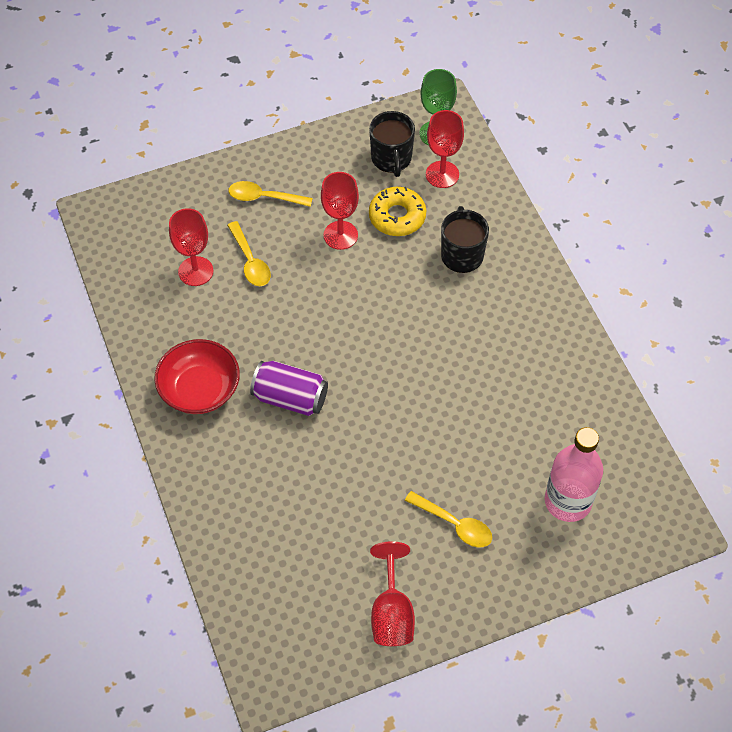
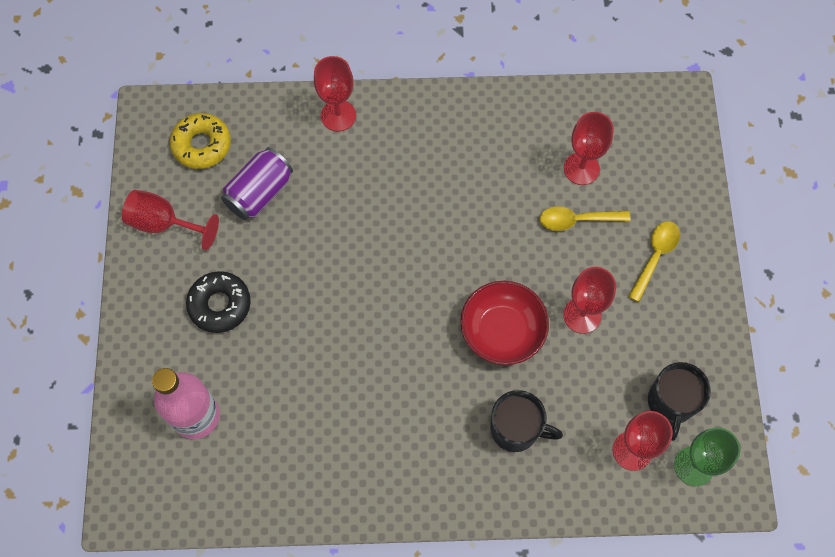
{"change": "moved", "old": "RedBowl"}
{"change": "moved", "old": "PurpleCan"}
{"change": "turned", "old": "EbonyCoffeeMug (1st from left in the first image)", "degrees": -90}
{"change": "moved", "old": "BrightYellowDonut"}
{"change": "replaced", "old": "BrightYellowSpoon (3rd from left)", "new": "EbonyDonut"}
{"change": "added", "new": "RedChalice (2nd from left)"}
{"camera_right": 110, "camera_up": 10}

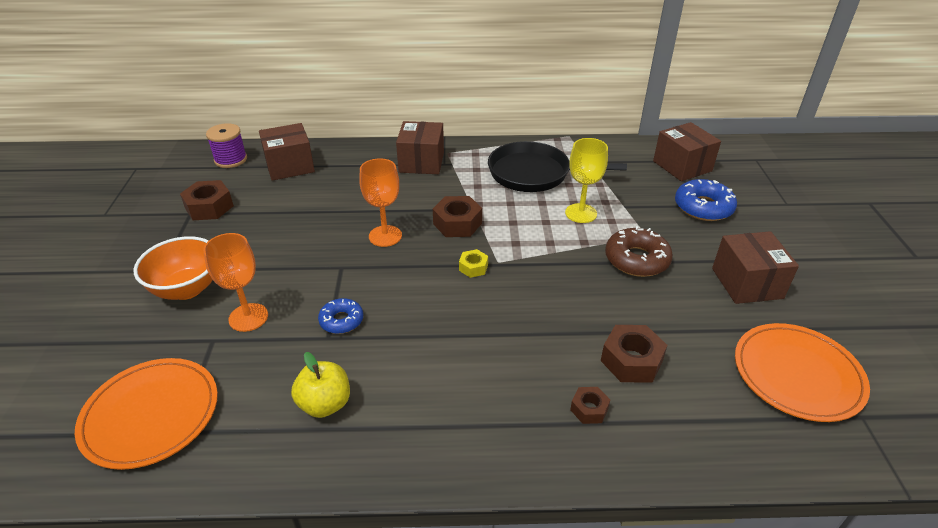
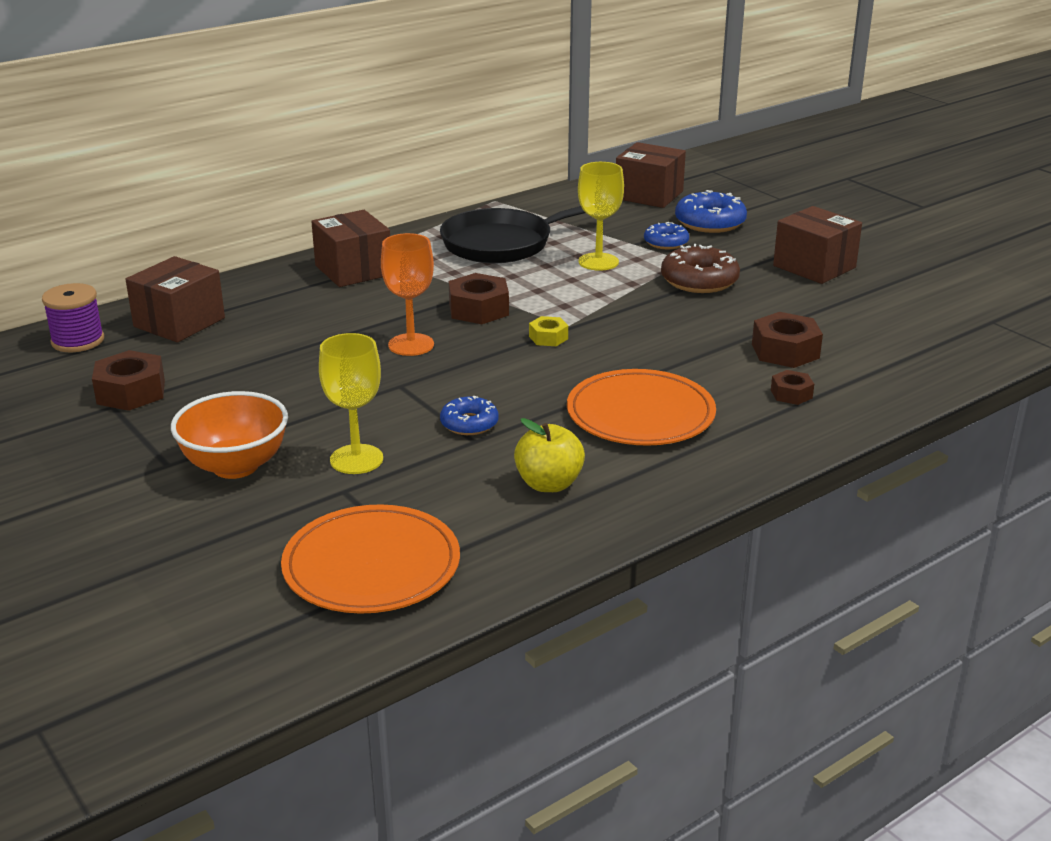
{"change": "recoloured", "old": "OrangeColouredChalice (1st from left)", "new": "BrightYellowChalice (1st from left)"}
{"change": "moved", "old": "OrangeColouredDinnerPlate (2nd from left)"}
{"change": "added", "new": "RoyalBlueDonut (2nd from left)"}
{"camera_right": -35, "camera_up": -10}

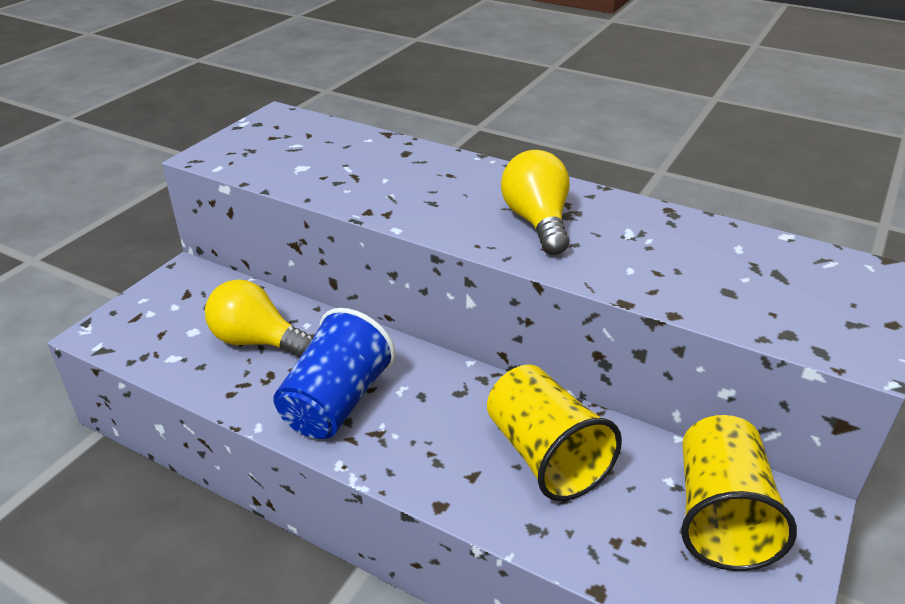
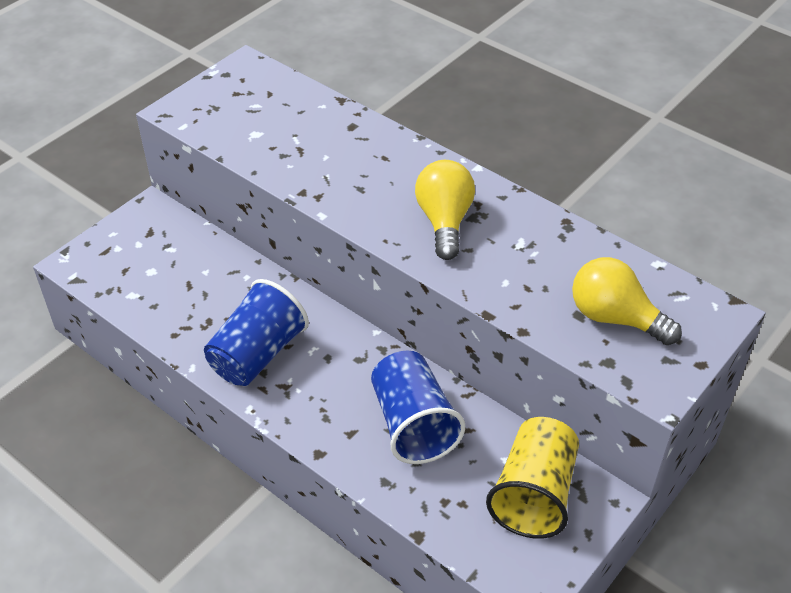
{"change": "moved", "old": "BrightYellowBulb (1st from left in the first image)", "new": "BrightYellowBulb (2nd from left)"}
{"change": "recoloured", "old": "BrightYellowCup (1st from left)", "new": "RoyalBlueCup (2nd from left)"}
{"camera_right": 10, "camera_up": 10}

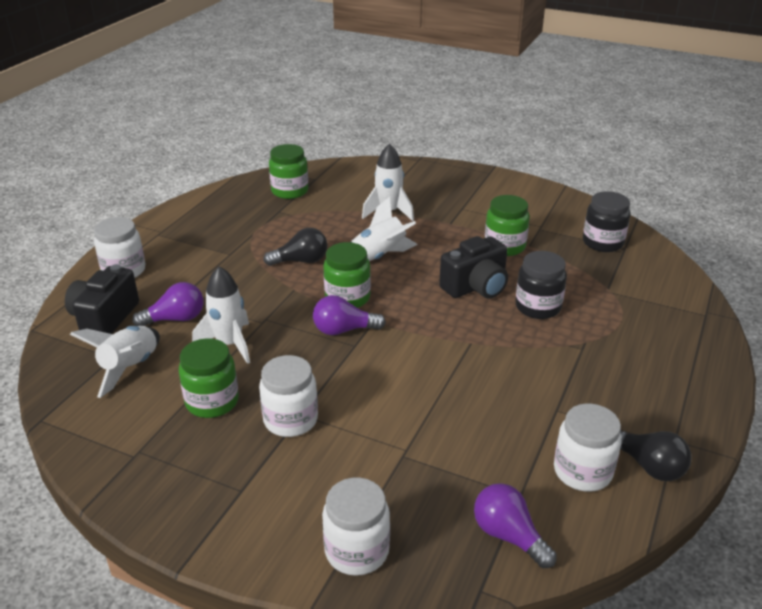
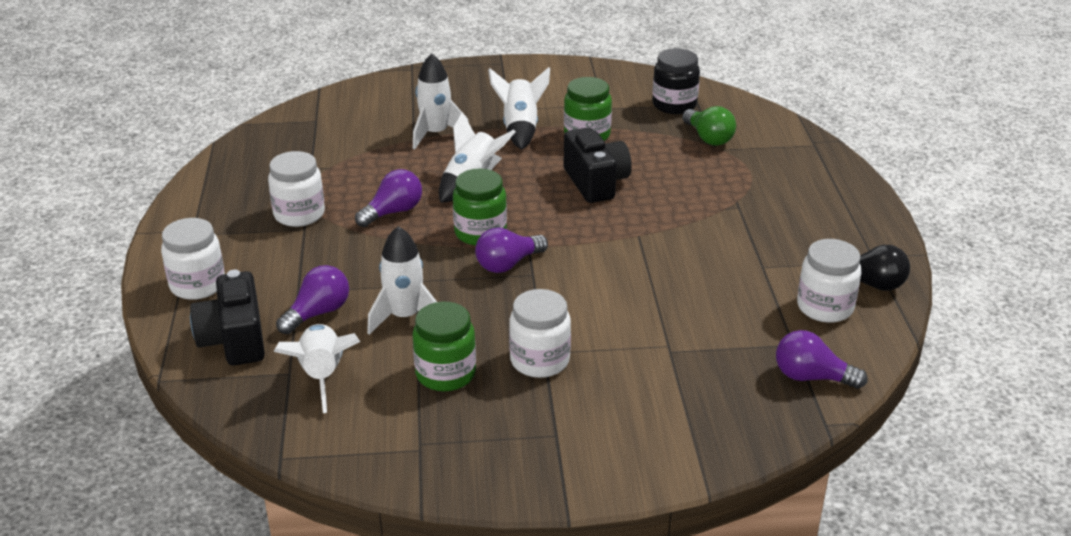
{"change": "recoloured", "old": "EbonyBulb (1st from left)", "new": "PurpleBulb (2nd from left)"}
{"change": "removed", "old": "GreenPreserveJar (2nd from left)"}
{"change": "moved", "old": "PureWhitePreserveJar (3rd from left in the first image)", "new": "PureWhitePreserveJar (2nd from left)"}
{"change": "turned", "old": "EbonyCompactCamera (2nd from left)", "degrees": -45}
{"change": "removed", "old": "EbonyPreserveJar (1st from left)"}
{"change": "added", "new": "PureWhiteSpaceship (5th from left)"}
{"change": "added", "new": "GreenBulb"}
{"camera_right": -30, "camera_up": 0}

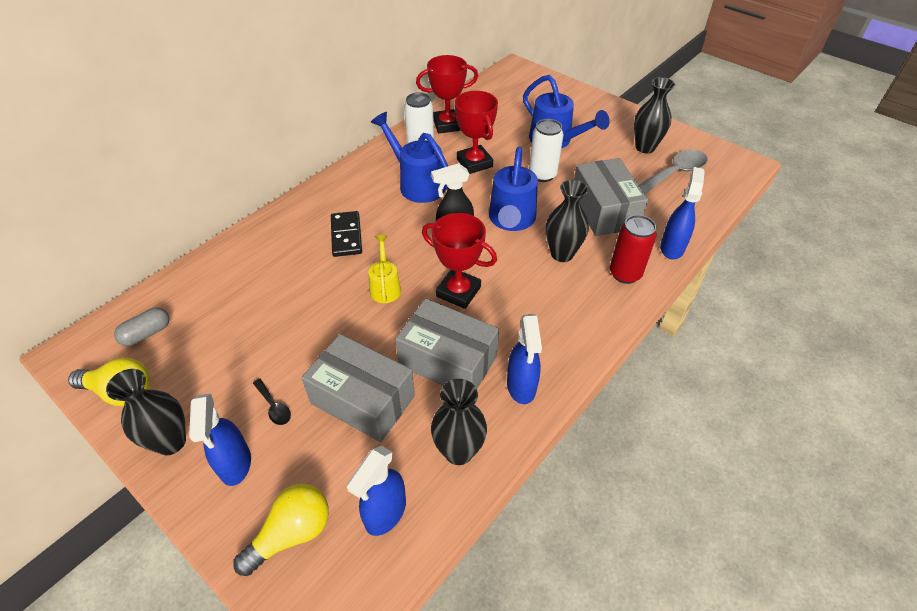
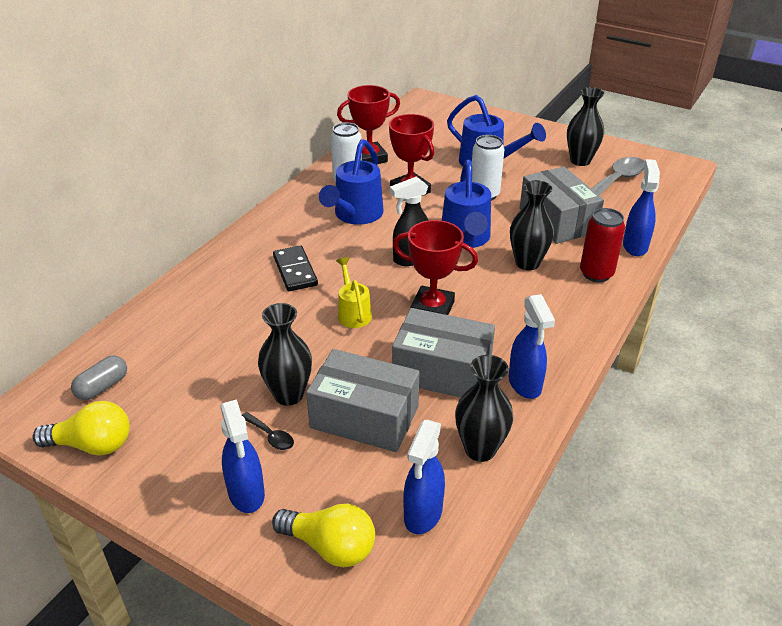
{"change": "moved", "old": "EbonyVase (1st from left)"}
{"change": "turned", "old": "BrightYellowBulb (2nd from left)", "degrees": 75}
{"change": "turned", "old": "RoyalBlueSprinklingCan (1st from left)", "degrees": -105}
{"camera_right": -10, "camera_up": -10}

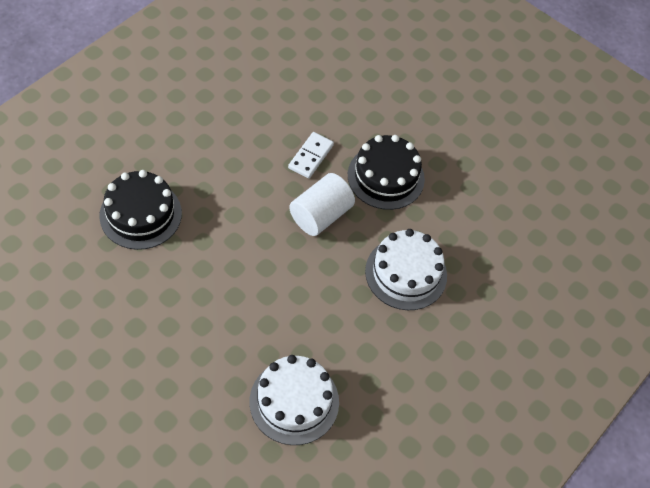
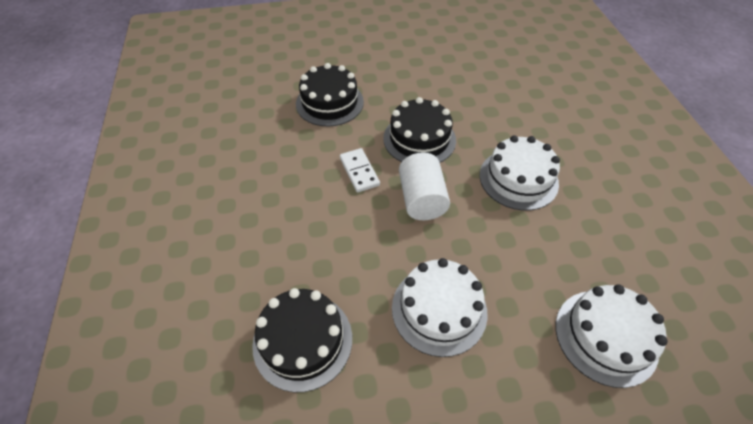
{"change": "added", "new": "EbonyGateau (2nd from left)"}
{"change": "added", "new": "PureWhiteGateau (1st from left)"}
{"camera_right": -45, "camera_up": -5}

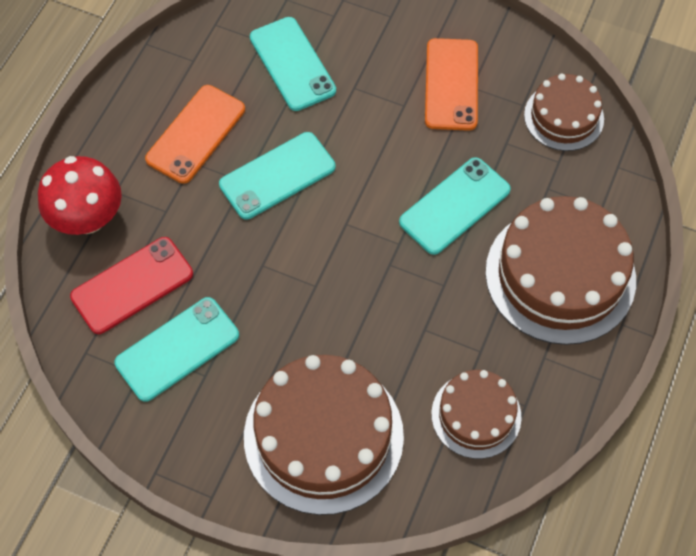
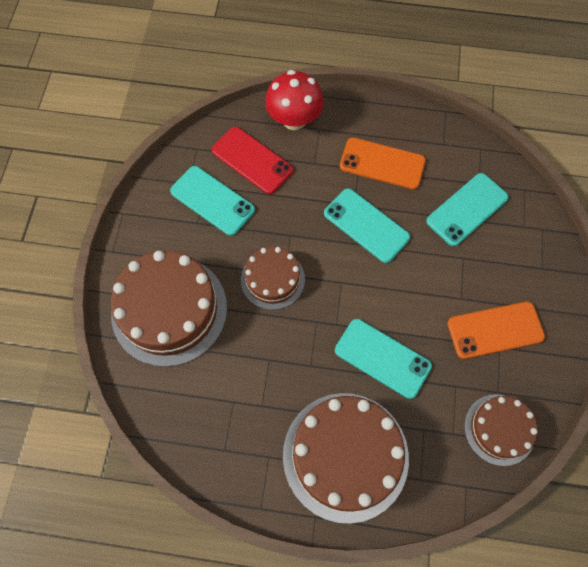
{"change": "moved", "old": "RussetGateau (2nd from left)"}
{"camera_right": 75, "camera_up": 5}

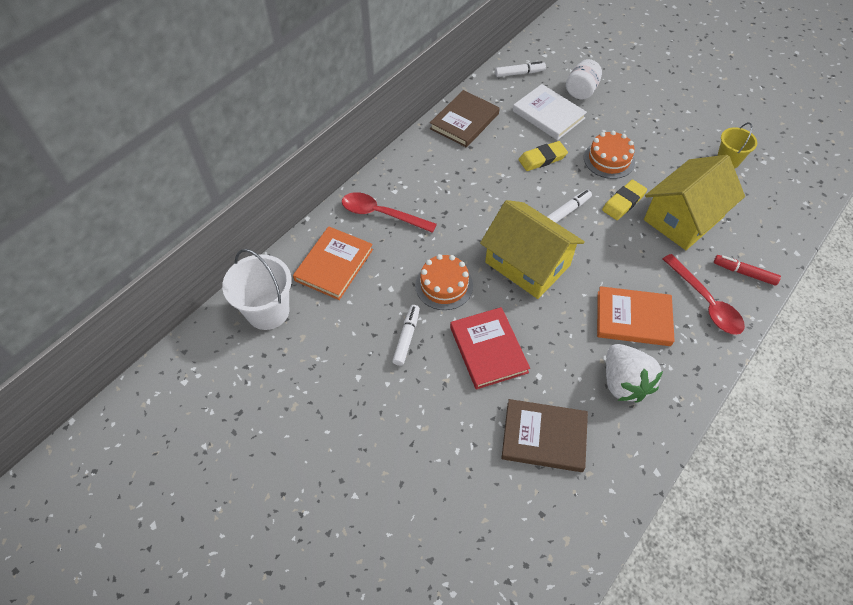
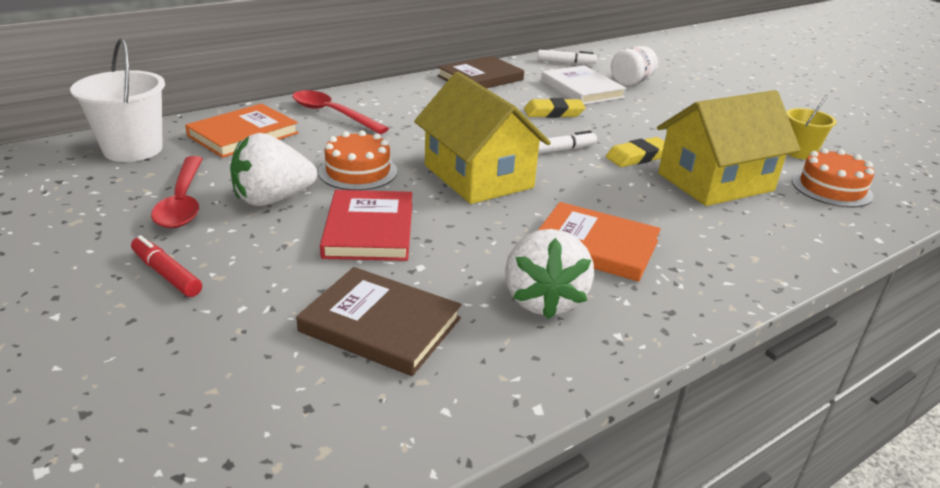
{"change": "replaced", "old": "PureWhiteFeltPen (1st from left)", "new": "PureWhiteToyStrawberry (1st from left)"}
{"change": "moved", "old": "OrangeColouredGateau (2nd from left)"}
{"change": "moved", "old": "RedSpoon (2nd from left in the first image)", "new": "RedSpoon (1st from left)"}
{"change": "moved", "old": "RedFeltPen"}
{"camera_right": 15, "camera_up": -25}

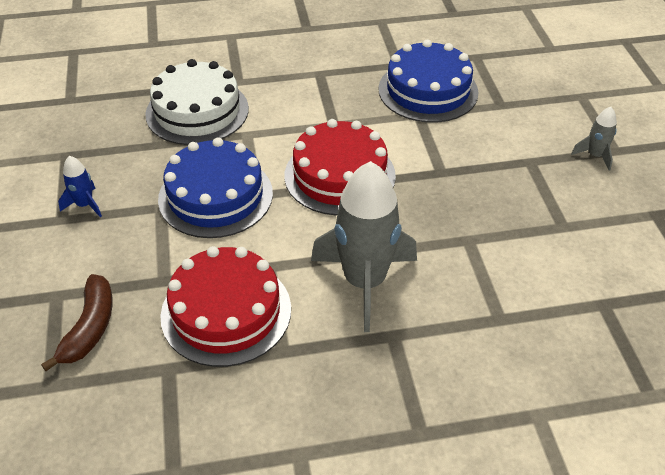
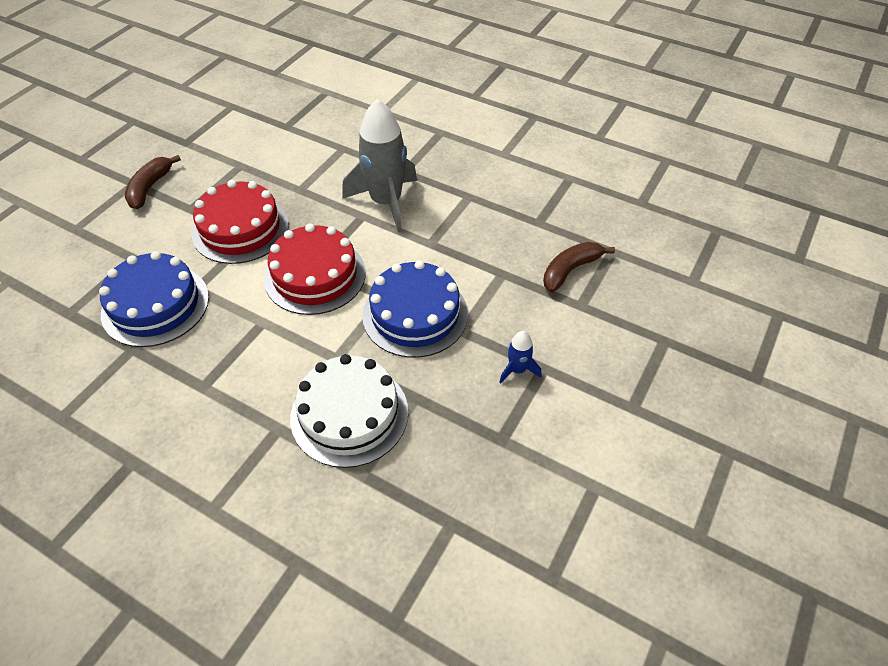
{"change": "moved", "old": "RedGateau (1st from left)"}
{"change": "replaced", "old": "AshGreySpaceship (2nd from left)", "new": "RussetToyBanana (1st from left)"}
{"camera_right": -140, "camera_up": 5}

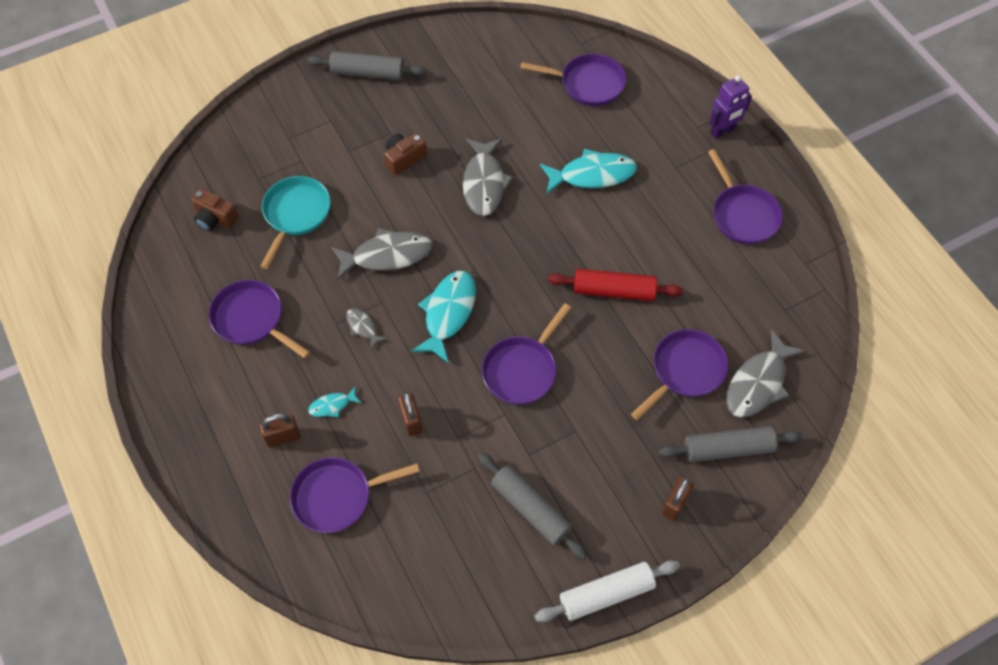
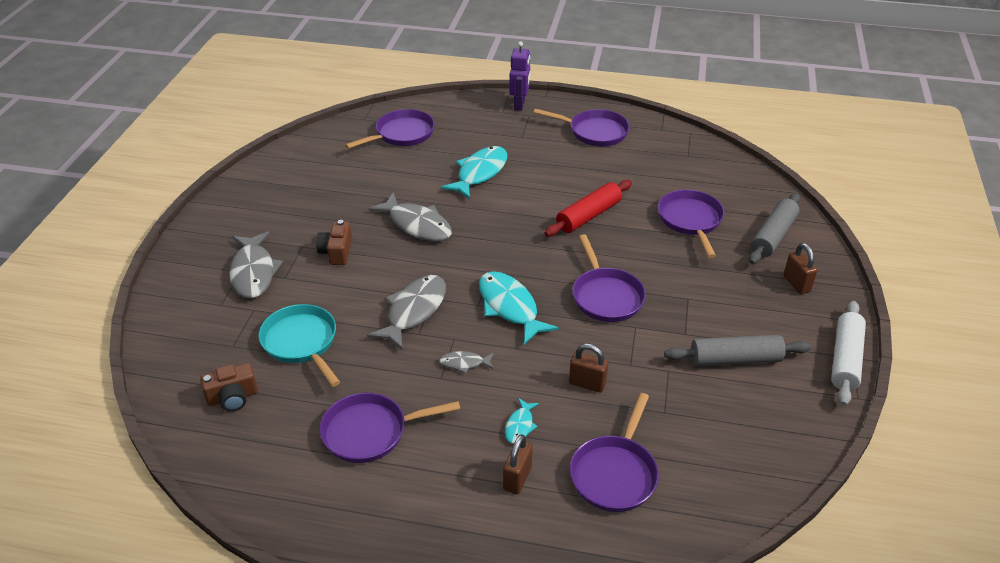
{"change": "removed", "old": "AshGreyRollingPin (1st from left)"}
{"change": "moved", "old": "AshGreyFish (4th from left in the first image)", "new": "AshGreyFish (1st from left)"}
{"camera_right": -50, "camera_up": -20}

